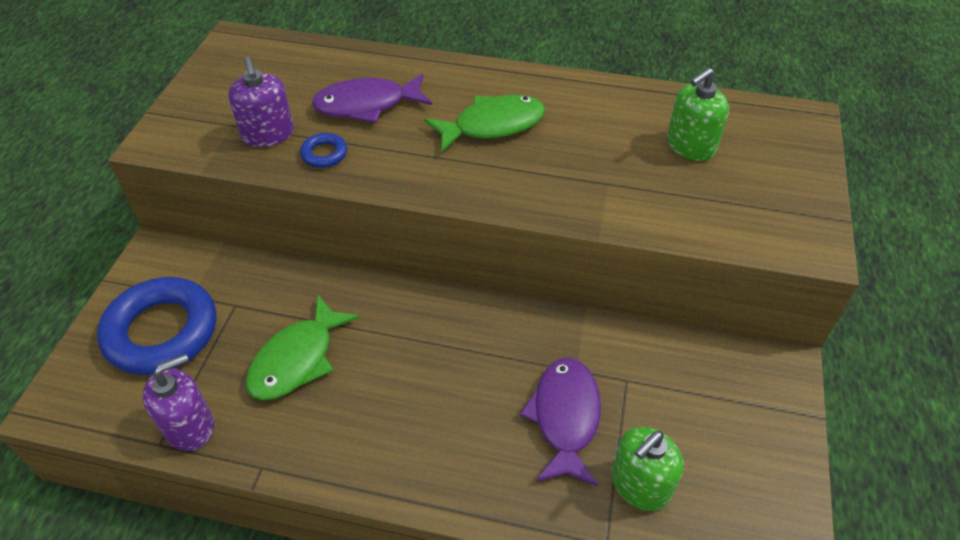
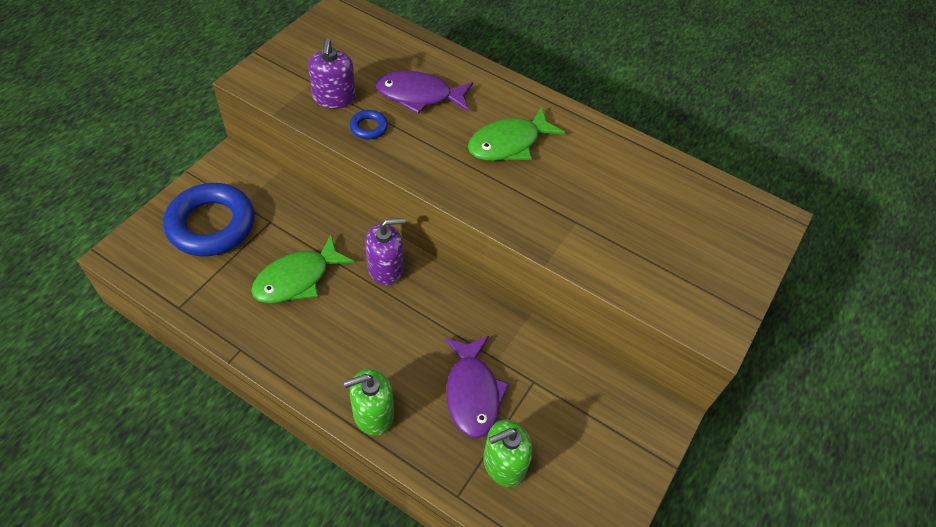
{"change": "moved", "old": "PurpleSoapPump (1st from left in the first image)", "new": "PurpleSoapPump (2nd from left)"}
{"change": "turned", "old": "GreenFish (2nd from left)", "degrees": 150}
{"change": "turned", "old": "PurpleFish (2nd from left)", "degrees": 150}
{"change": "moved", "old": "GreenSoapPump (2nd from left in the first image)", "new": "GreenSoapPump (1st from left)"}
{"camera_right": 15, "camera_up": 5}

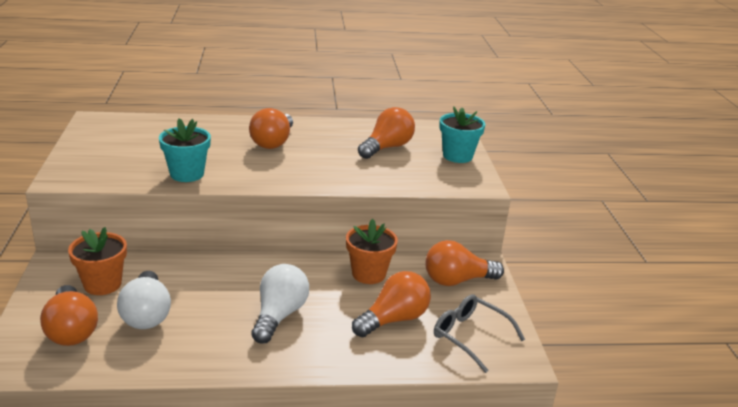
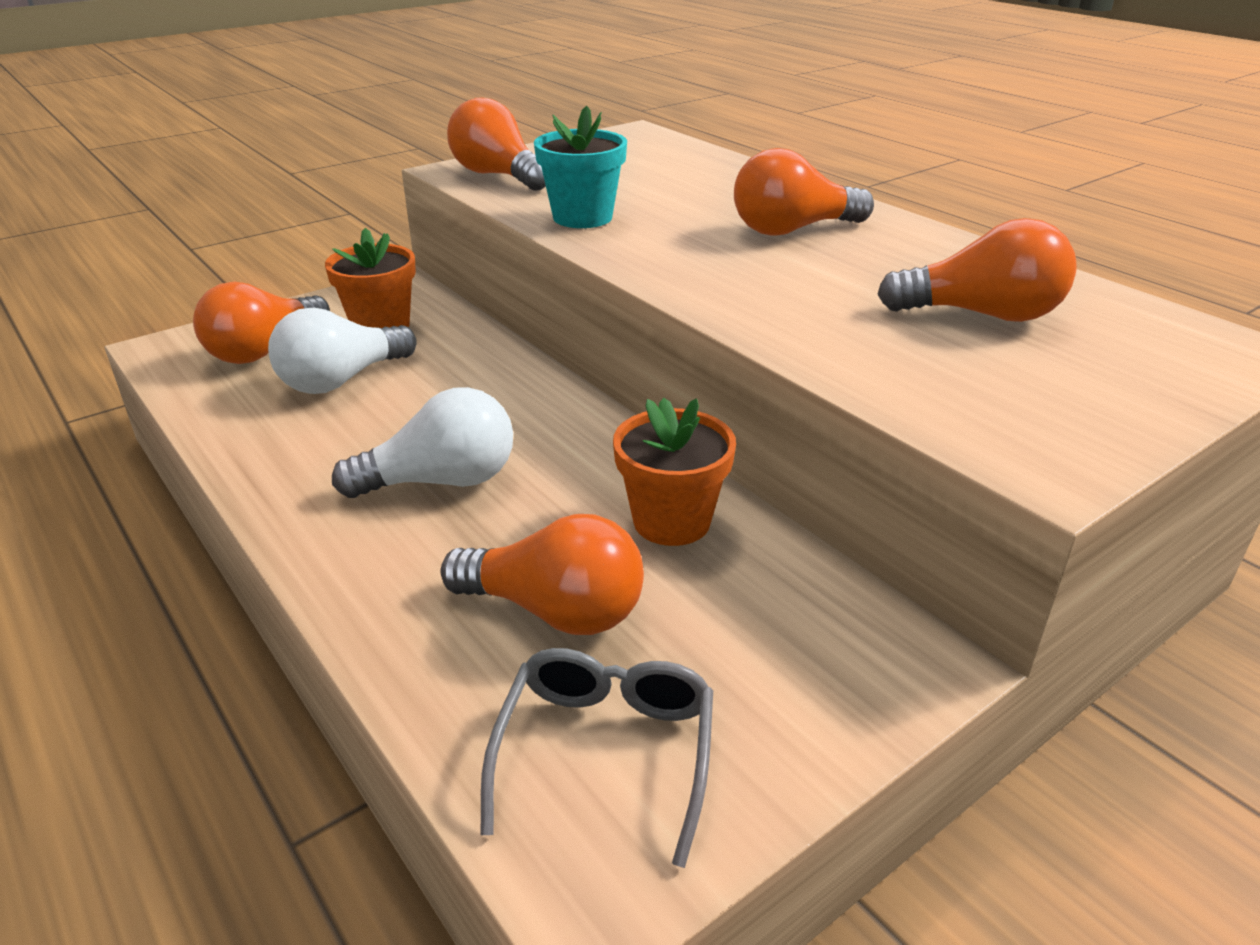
{"change": "moved", "old": "OrangeColouredBulb (5th from left in the first image)", "new": "OrangeColouredBulb (2nd from left)"}
{"change": "removed", "old": "TurquoiseFlowerPot (2nd from left)"}
{"camera_right": 60, "camera_up": 5}

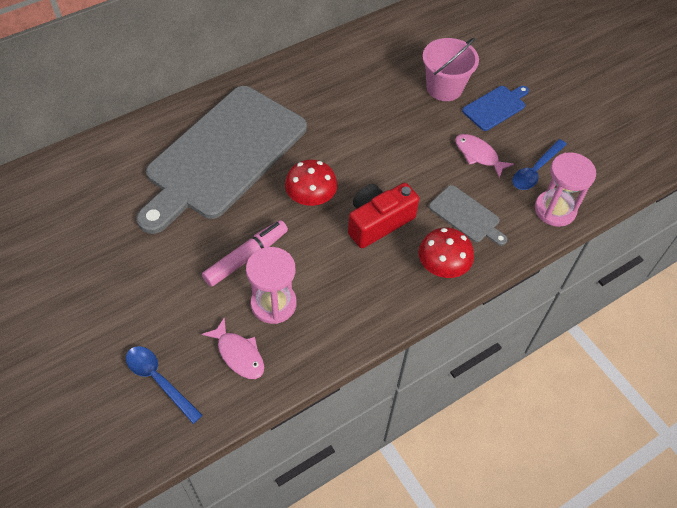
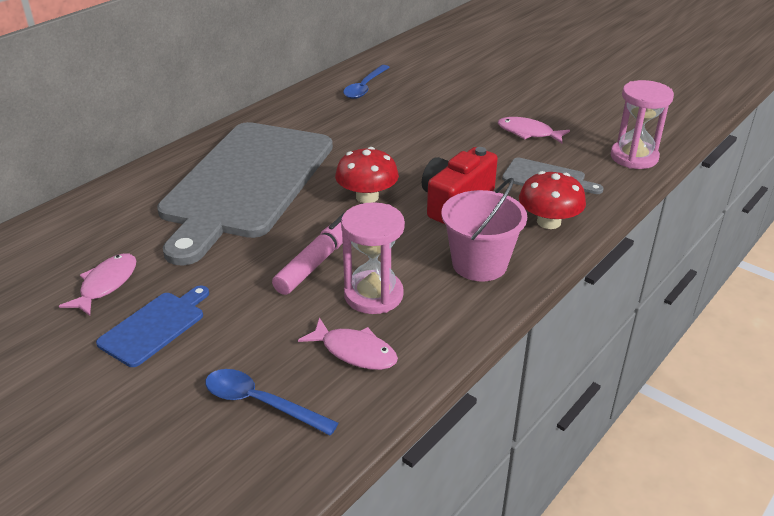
{"change": "moved", "old": "PinkPail"}
{"change": "moved", "old": "RoyalBlueChoppingBoard"}
{"change": "moved", "old": "RoyalBlueSpoon (2nd from left)"}
{"change": "added", "new": "PinkFish (1st from left)"}
{"camera_right": -15, "camera_up": -20}

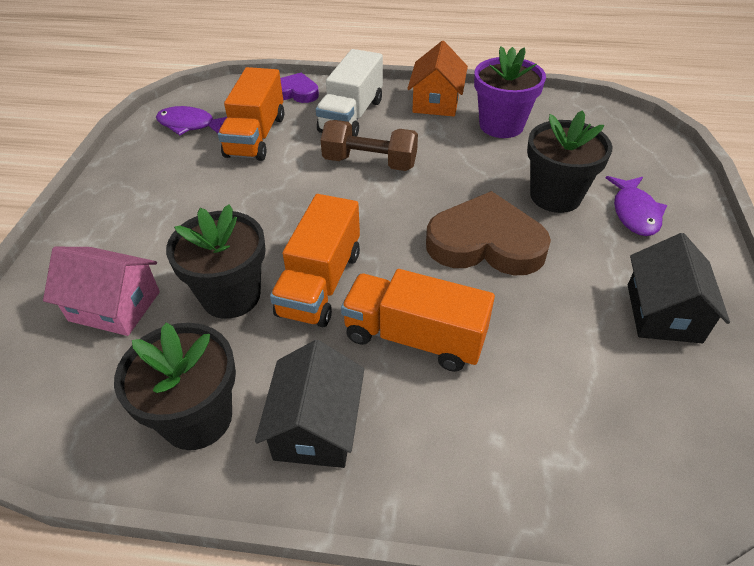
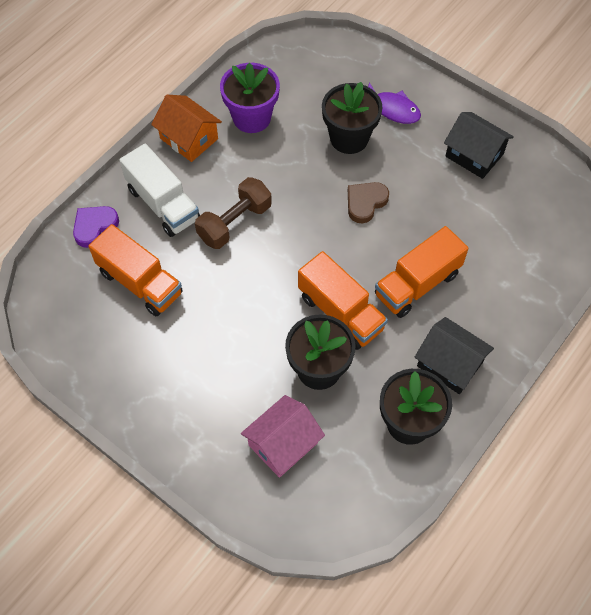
{"change": "removed", "old": "PurpleFish (1st from left)"}
{"change": "resized", "old": "RussetLoveHeart", "factor": 0.56}
{"camera_right": -60, "camera_up": 15}

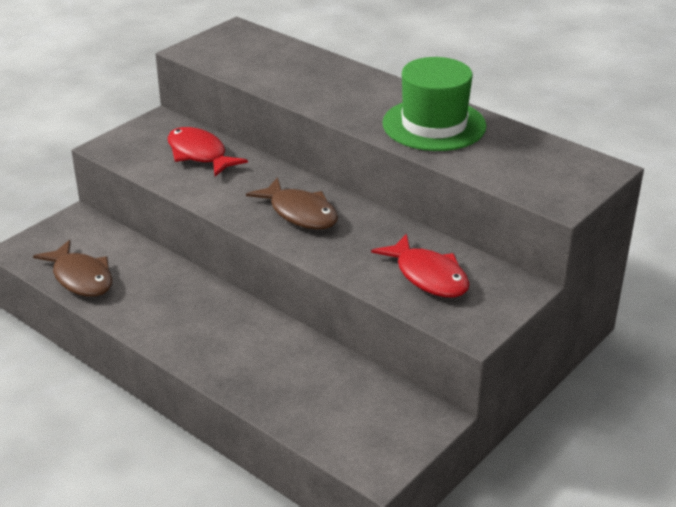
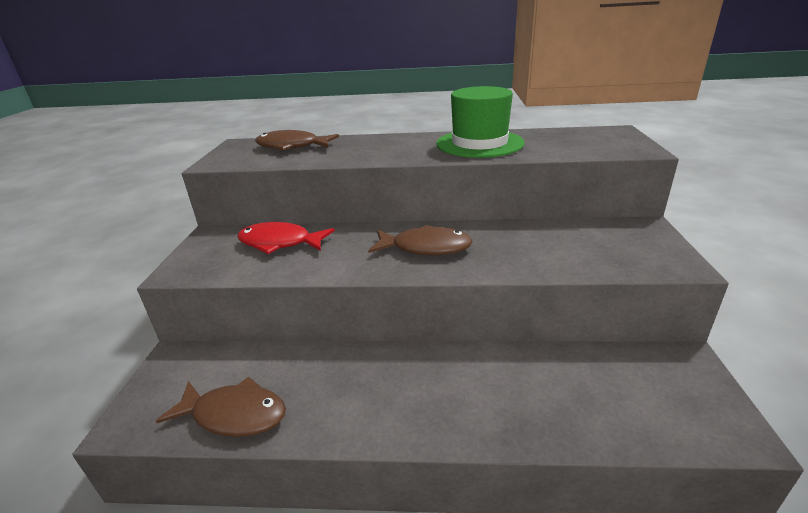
{"change": "removed", "old": "RedFish (2nd from left)"}
{"change": "added", "new": "RussetFish (2nd from left)"}
{"camera_right": -35, "camera_up": -5}

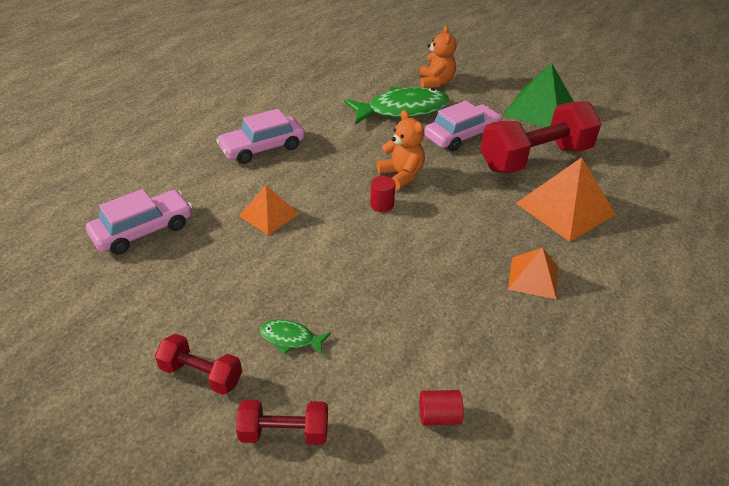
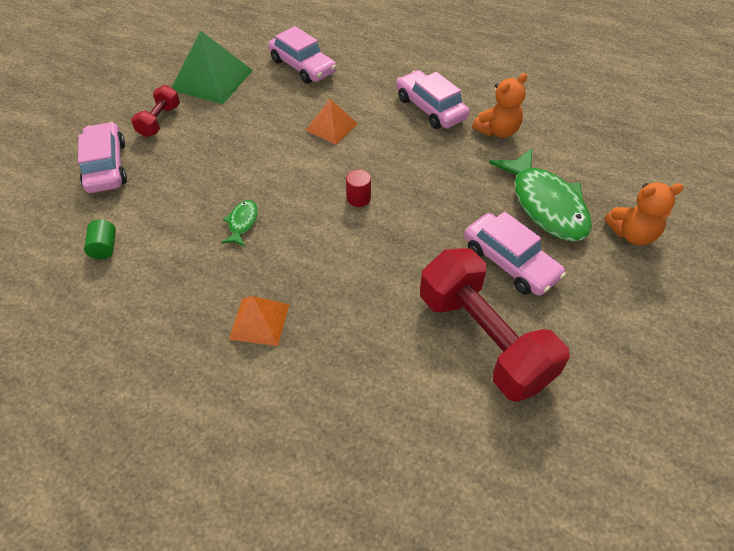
{"change": "replaced", "old": "RedFreeWeight (2nd from left)", "new": "PinkCar (1st from left)"}
{"change": "moved", "old": "GreenFish (1st from left)"}
{"change": "moved", "old": "OrangeColouredStuffedBear (1st from left)"}
{"change": "recoloured", "old": "RedSolidCylinder (2nd from left)", "new": "GreenSolidCylinder"}
{"change": "moved", "old": "GreenSolidPyramid"}
{"change": "removed", "old": "OrangeColouredSolidPyramid (3rd from left)"}
{"camera_right": 85, "camera_up": 10}

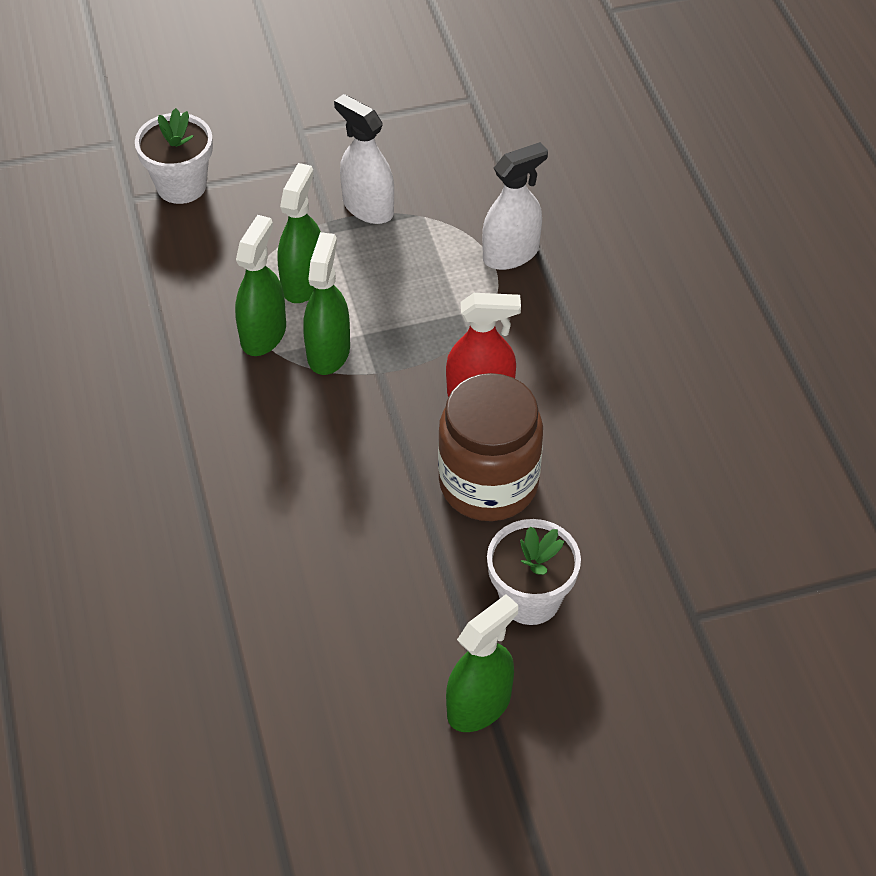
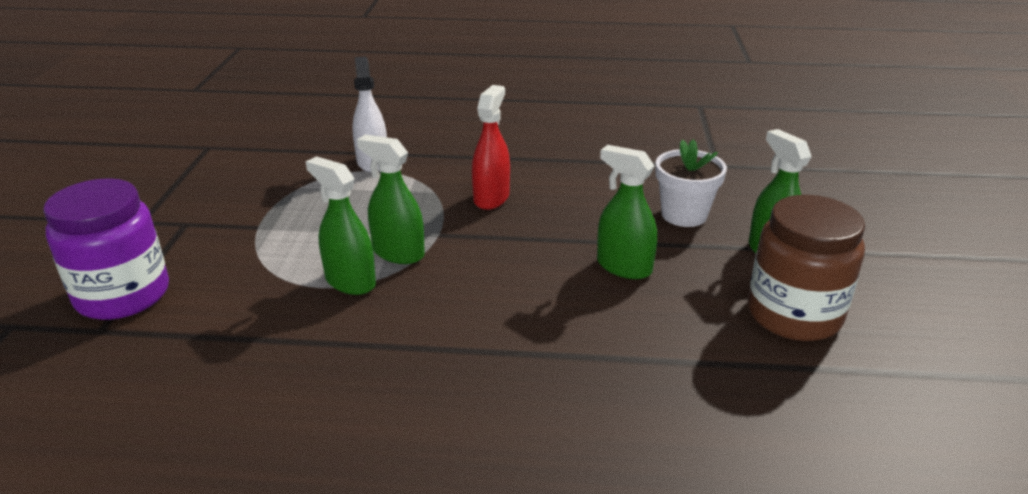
{"change": "replaced", "old": "PureWhiteFlowerPot (1st from left)", "new": "PurplePreserveJar"}
{"change": "moved", "old": "GreenSprayCleaner (2nd from left in the first image)", "new": "GreenSprayCleaner (3rd from left)"}
{"change": "removed", "old": "PureWhiteSprayCleaner (1st from left)"}
{"change": "moved", "old": "RussetPreserveJar"}
{"camera_right": -70, "camera_up": -20}

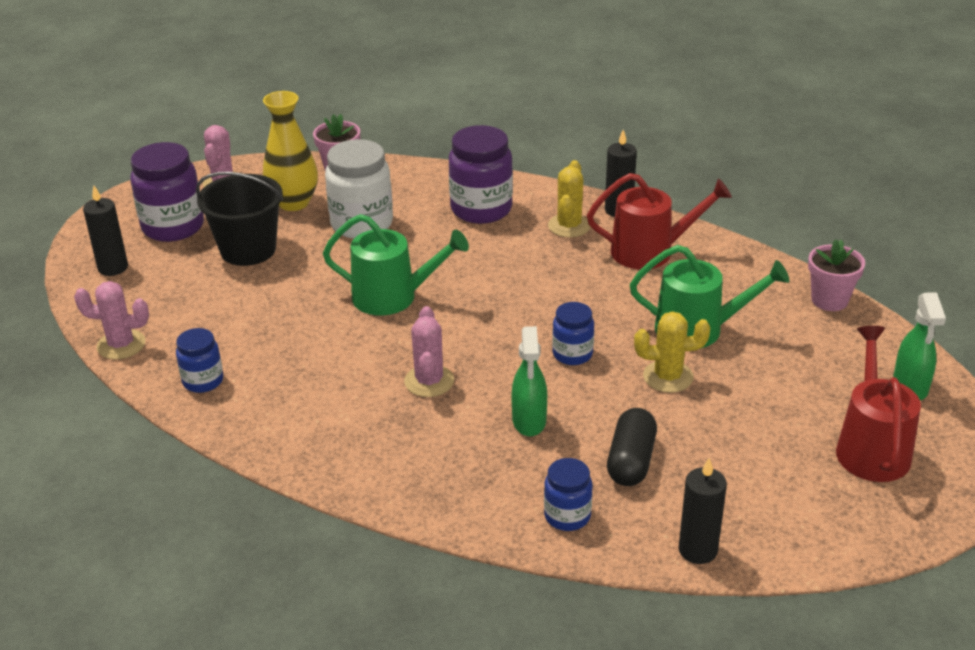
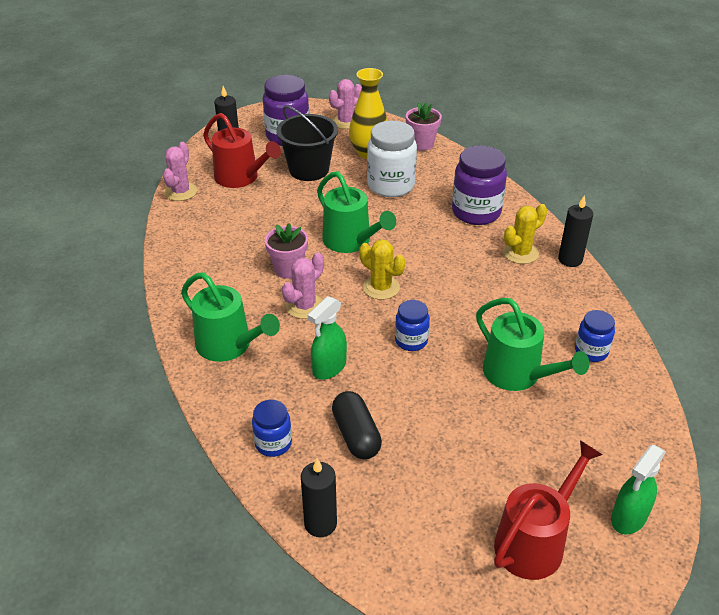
{"change": "turned", "old": "PinkPricklyPlant (1st from left)", "degrees": 60}
{"change": "moved", "old": "RoyalBluePreserveJar (1st from left in the first image)", "new": "RoyalBluePreserveJar (3rd from left)"}
{"change": "moved", "old": "RedSprinklingCan (1st from left)"}
{"change": "turned", "old": "EbonyCapsule", "degrees": -75}
{"change": "moved", "old": "BrightYellowPricklyPlant (2nd from left in the first image)", "new": "BrightYellowPricklyPlant (1st from left)"}
{"change": "moved", "old": "PinkFlowerPot (2nd from left in the first image)", "new": "PinkFlowerPot (1st from left)"}
{"change": "added", "new": "GreenSprinklingCan (1st from left)"}
{"camera_right": 40, "camera_up": 5}

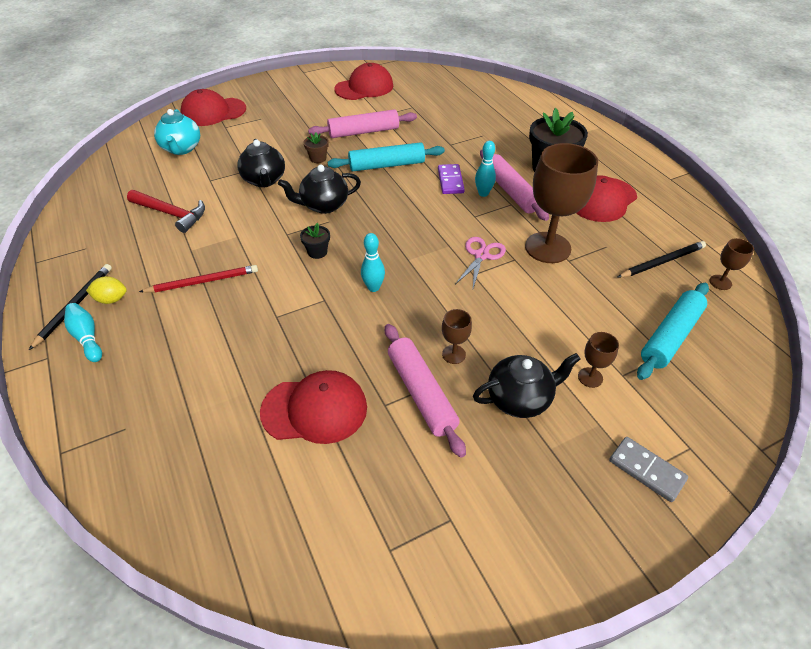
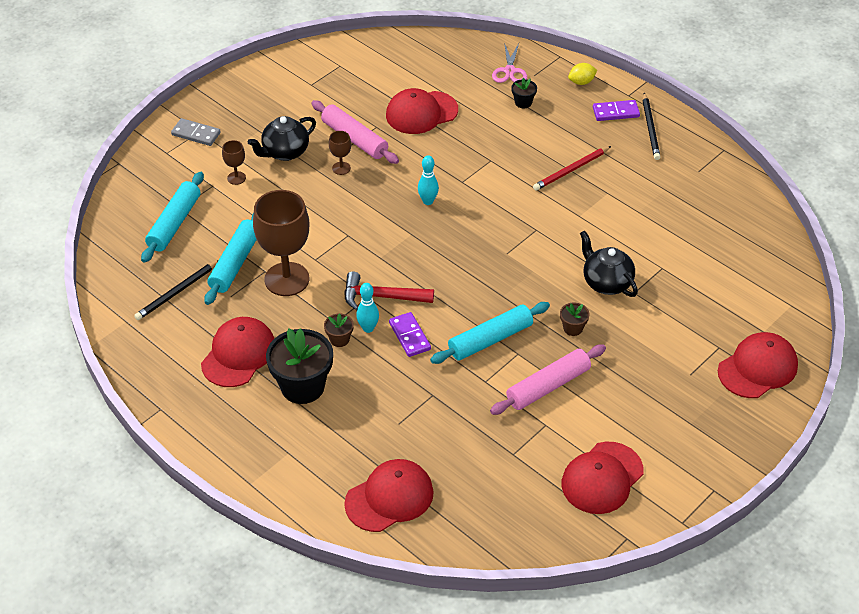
{"change": "replaced", "old": "TurquoiseTenpin (1st from left)", "new": "PurpleDominoTile (2nd from left)"}
{"change": "moved", "old": "BrightYellowToyLemon"}
{"change": "moved", "old": "RedHammer"}
{"change": "removed", "old": "TurquoiseTeaPot"}
{"change": "removed", "old": "EbonyTeaPot (2nd from left)"}
{"change": "moved", "old": "EbonyFlowerPot (1st from left in the first image)", "new": "EbonyFlowerPot (2nd from left)"}
{"change": "moved", "old": "PinkShears"}
{"change": "replaced", "old": "PinkRollingPin (3rd from left)", "new": "RussetFlowerPot (1st from left)"}
{"change": "removed", "old": "RussetChalice (4th from left)"}
{"change": "added", "new": "TurquoiseRollingPin (2nd from left)"}
{"change": "added", "new": "RedBaseballCap (2nd from left)"}
{"camera_right": 160, "camera_up": 0}

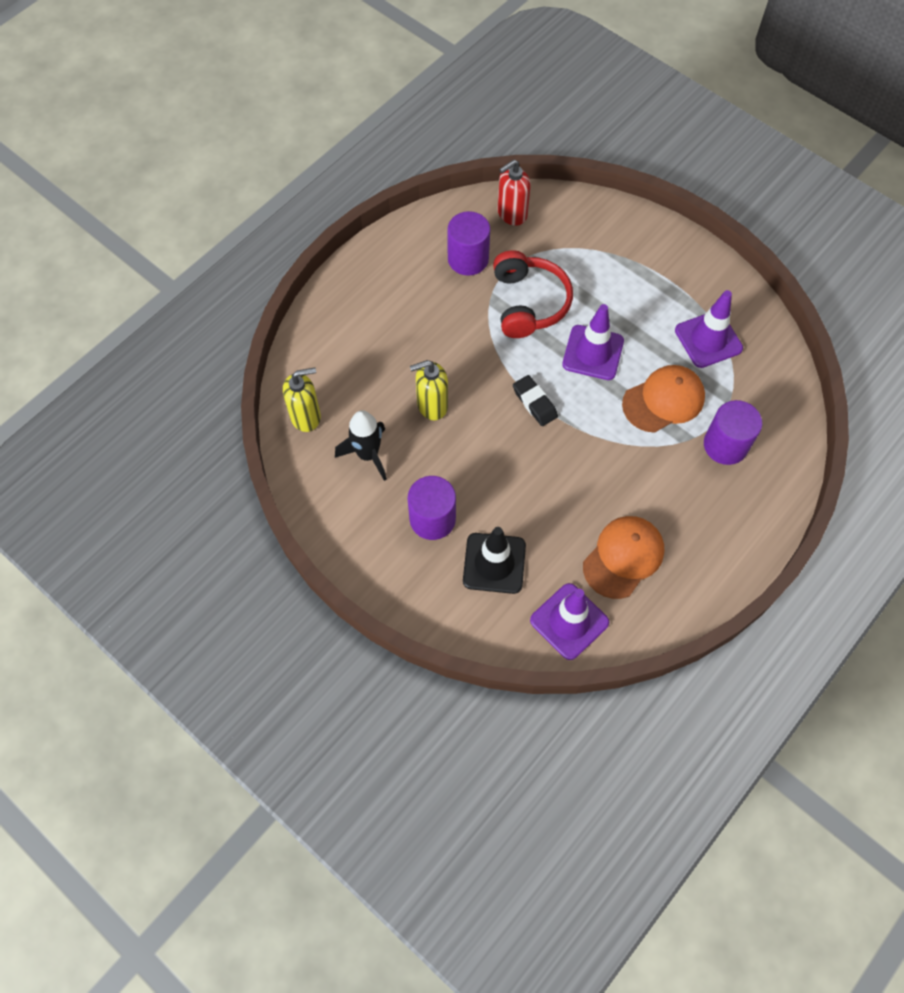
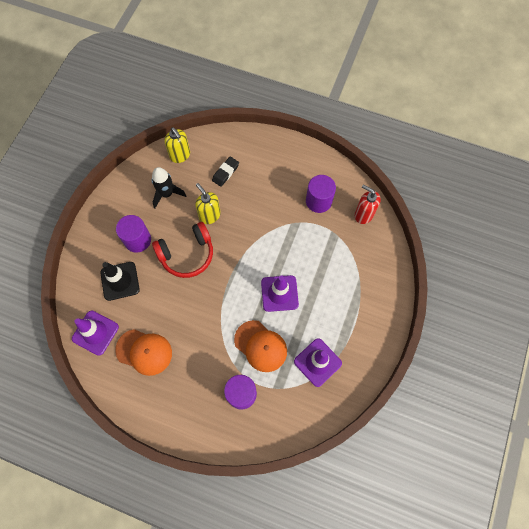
{"change": "moved", "old": "RedHeadset"}
{"change": "moved", "old": "EbonyPencilEraser"}
{"camera_right": 70, "camera_up": 5}

